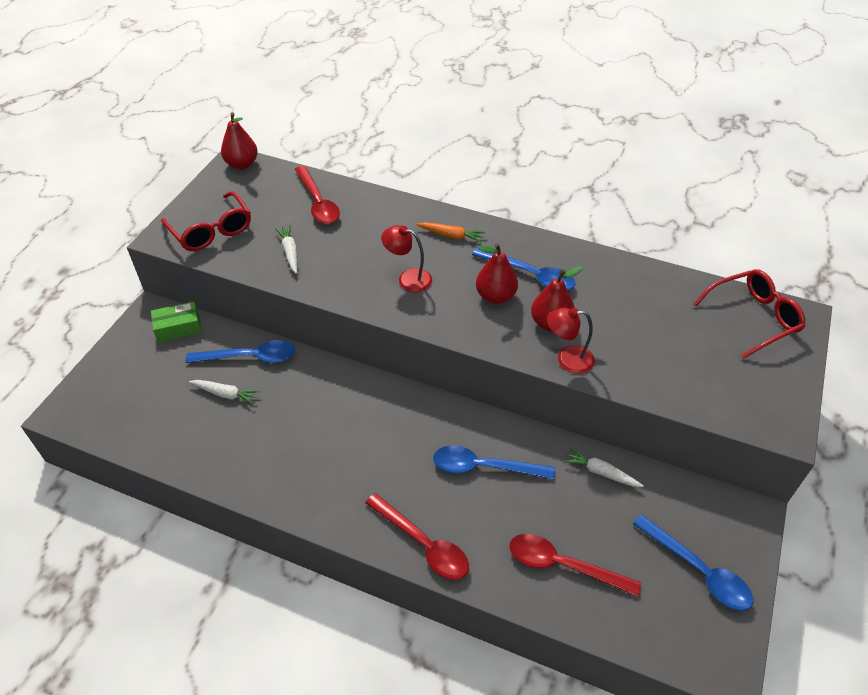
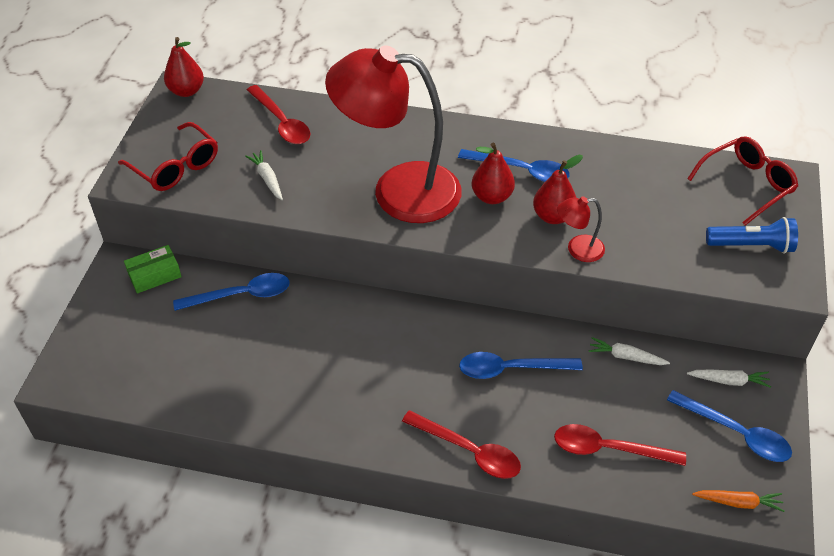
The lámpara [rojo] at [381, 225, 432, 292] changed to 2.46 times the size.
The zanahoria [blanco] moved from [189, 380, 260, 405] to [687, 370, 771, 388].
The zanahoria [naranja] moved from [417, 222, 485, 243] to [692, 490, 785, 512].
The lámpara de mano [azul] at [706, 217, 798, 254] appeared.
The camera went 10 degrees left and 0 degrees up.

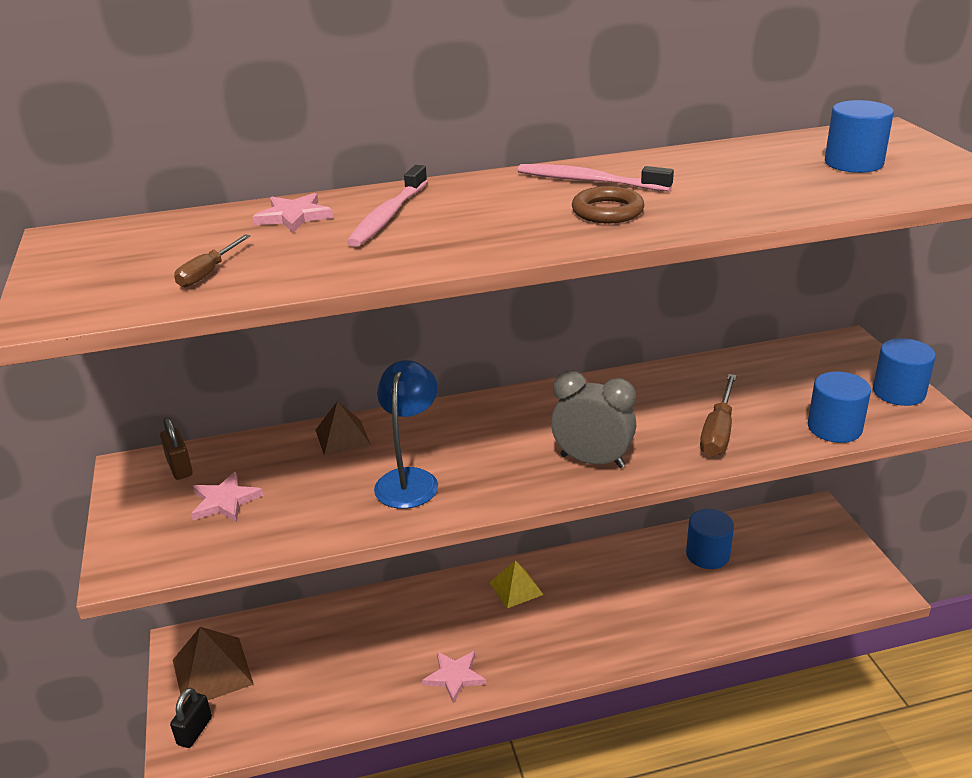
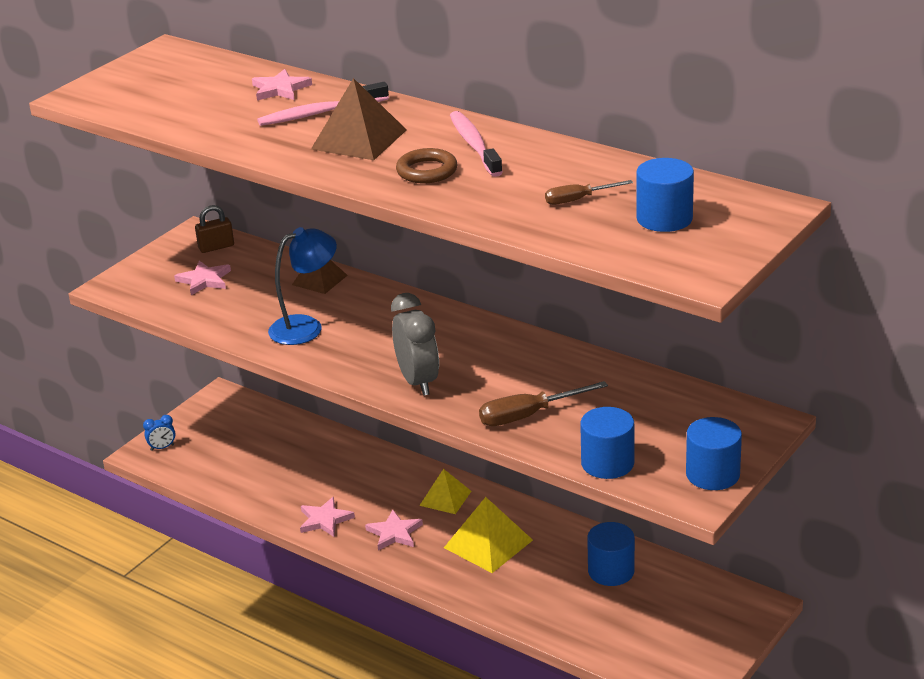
The candado [negro] at [170, 687, 212, 748] was replaced by the despertador [azul] at [143, 415, 175, 451].
The candado [marrón] at [160, 417, 193, 480] turned 45 degrees clockwise.
The pirámide [marrón] moved from [173, 627, 254, 705] to [311, 78, 407, 160].
The estrella [rosa] at [365, 510, 423, 550] appeared.
The pirámide [amarillo] at [444, 497, 533, 573] appeared.
The destornillador [marrón] moved from [174, 234, 251, 288] to [545, 180, 633, 205].
The camera went 50 degrees right and 0 degrees up.

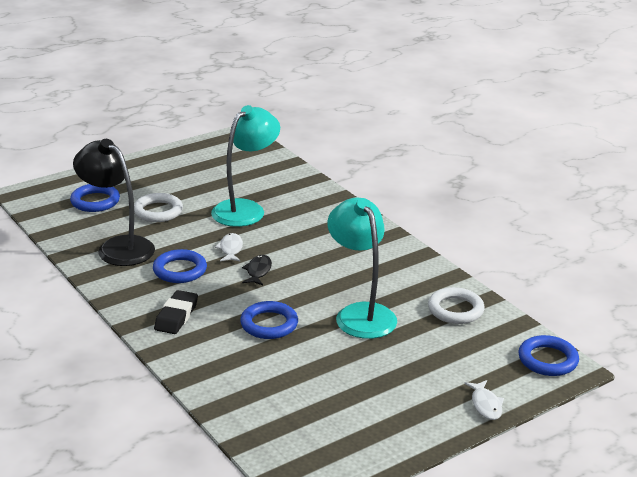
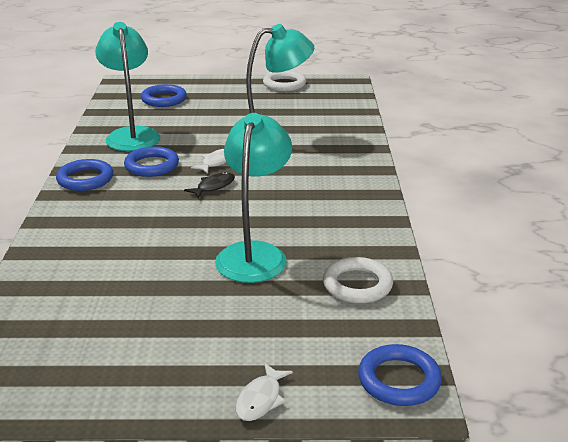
The anillo [azul] moved from [240, 301, 298, 339] to [56, 159, 113, 191].
The lámpara [negro] at [73, 139, 155, 266] became the lámpara [turquesa] at [95, 22, 160, 151].
The anillo [blanco] moved from [134, 193, 183, 222] to [263, 70, 306, 91].
The goma de borrar [negro] at [154, 290, 198, 334] disappeared.
The camera went 35 degrees right and 0 degrees up.

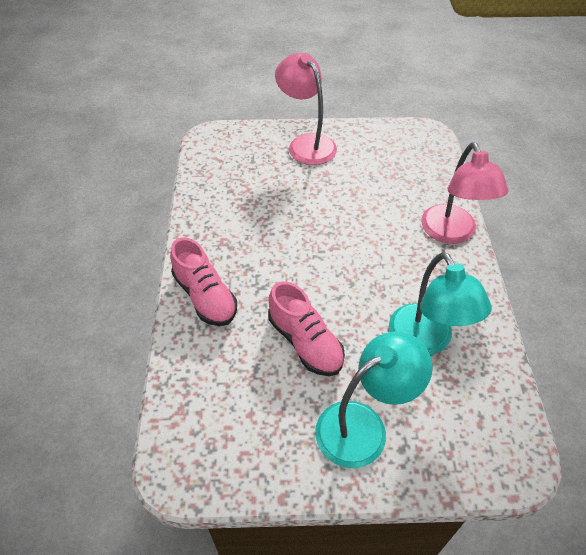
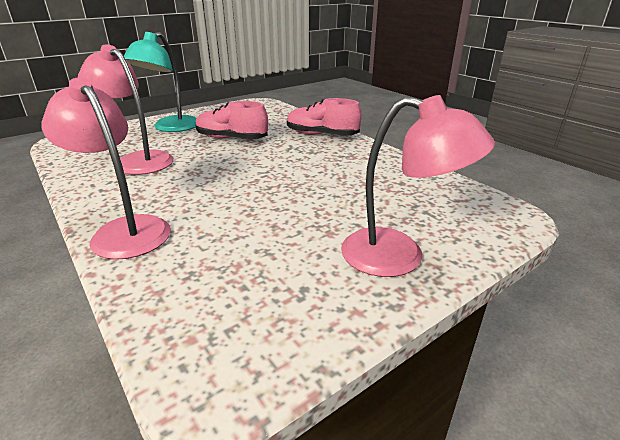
The lámpara [turquesa] at [389, 252, 492, 355] became the lámpara [rosa] at [78, 44, 174, 175].
The camera went 145 degrees right and 20 degrees down.

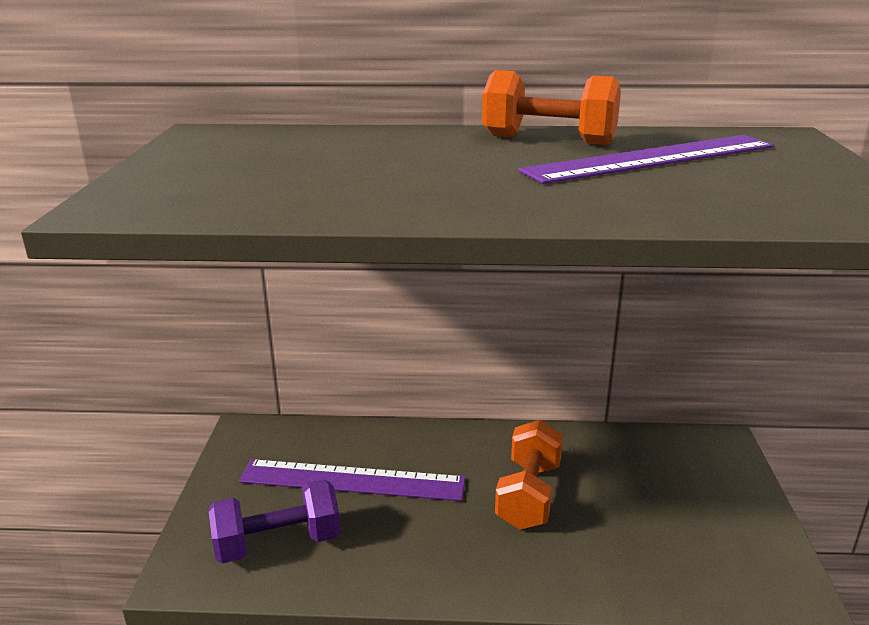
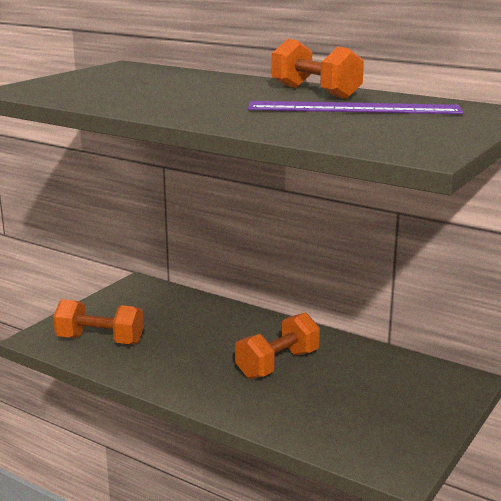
The mancuerna [morado] at [209, 479, 341, 563] became the mancuerna [naranja] at [53, 299, 144, 345].
The regla [morado] at [239, 459, 465, 501] disappeared.
The camera went 30 degrees right and 5 degrees down.

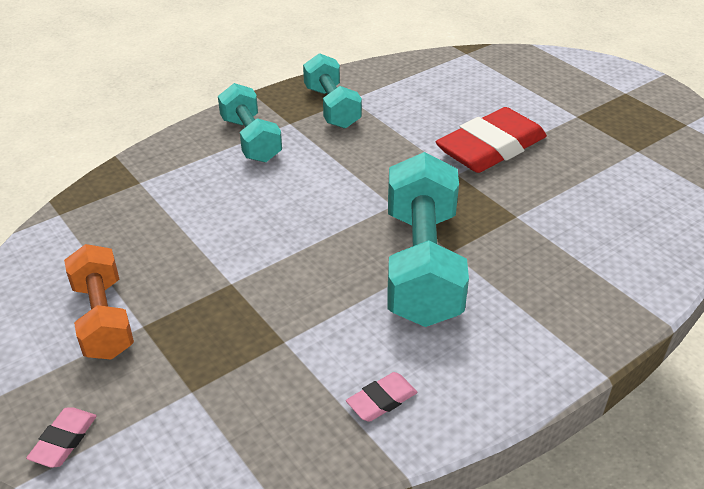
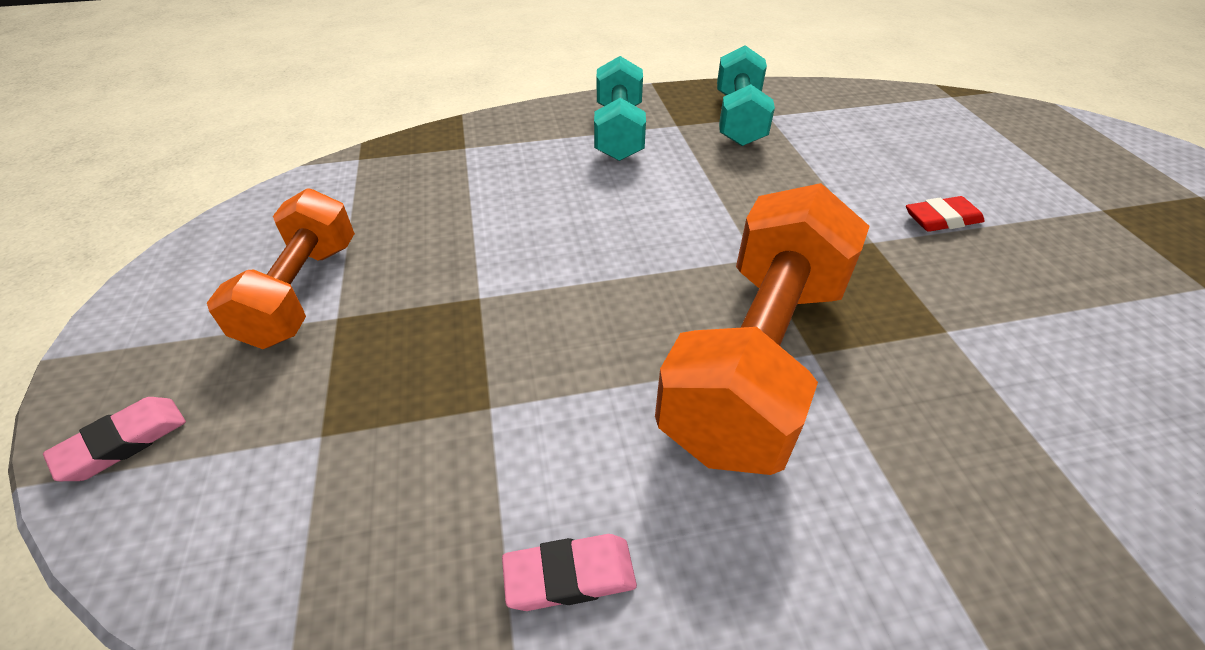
The mancuerna [turquesa] at [387, 152, 469, 327] became the mancuerna [naranja] at [655, 183, 870, 475].
The goma de borrar [rojo] at [436, 107, 547, 173] changed to 0.43 times the size.
The camera went 25 degrees right and 5 degrees up.

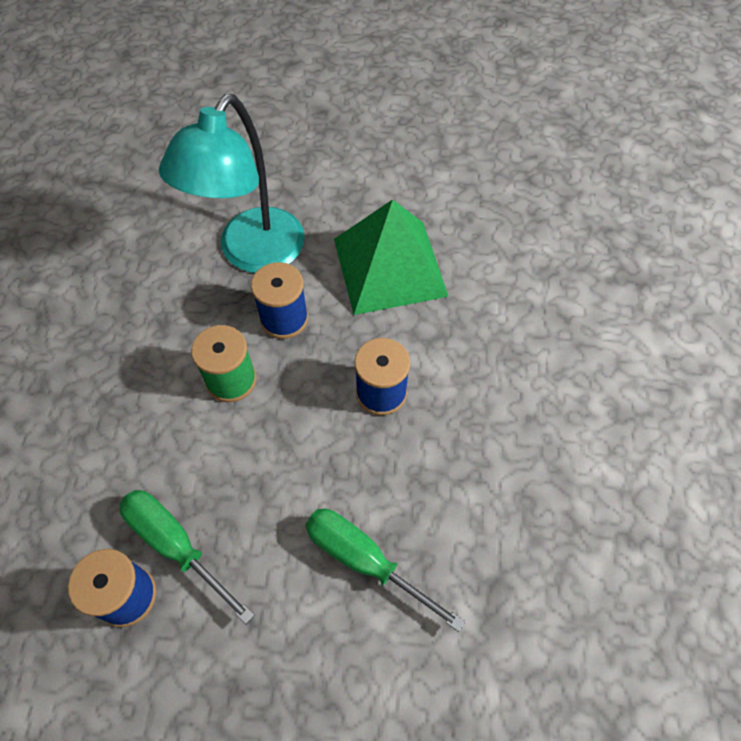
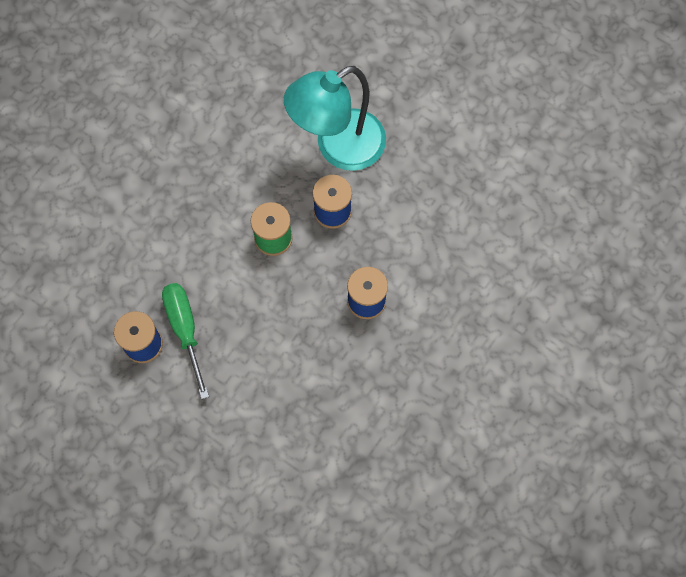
The destornillador [verde] at [305, 509, 465, 632] disappeared.
The pirámide [verde] at [334, 200, 449, 315] disappeared.
The camera went 30 degrees right and 10 degrees up.

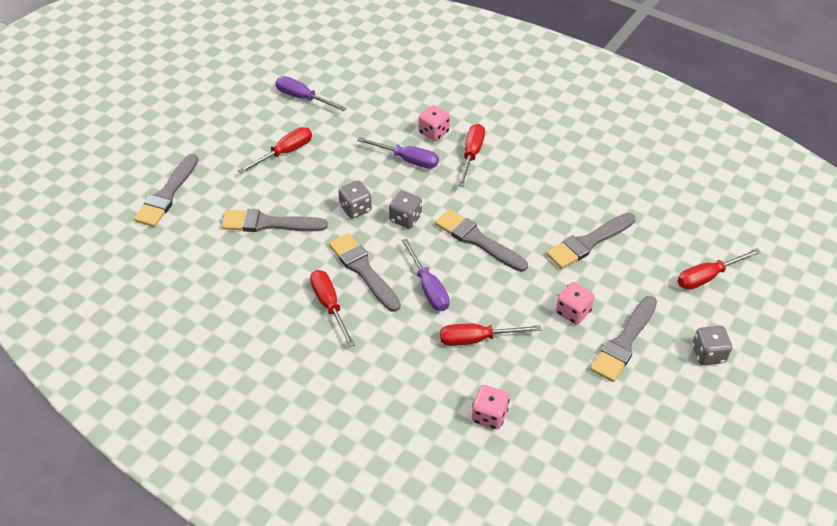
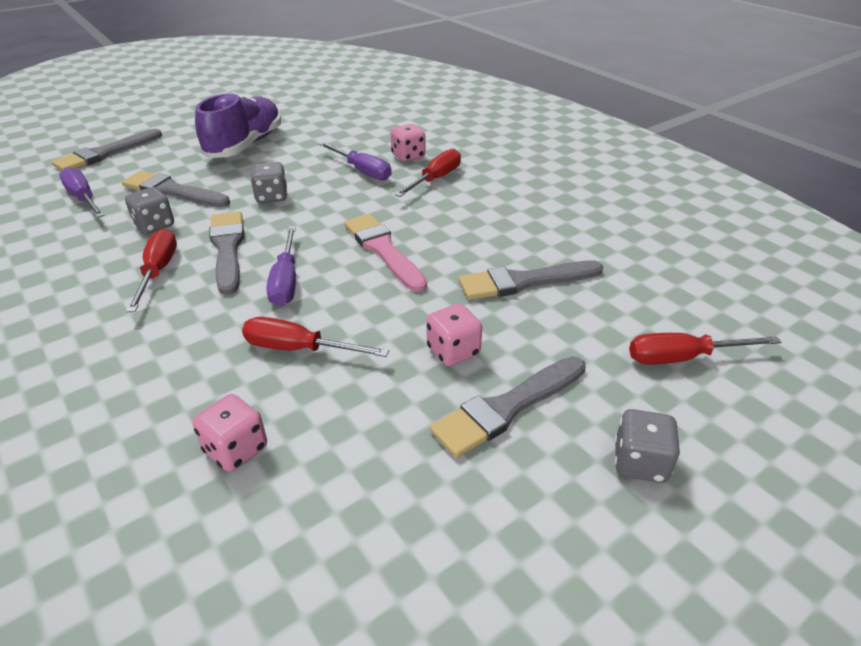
The destornillador [morado] moved from [276, 76, 346, 111] to [59, 167, 105, 218].
The dado [gris] moved from [389, 190, 422, 229] to [125, 187, 174, 234].
The destornillador [rojo] at [238, 127, 312, 173] was replaced by the zapato [morado] at [195, 92, 281, 158].
The pincel [gris] at [435, 209, 528, 272] became the pincel [rosa] at [344, 214, 427, 292].
The camera went 20 degrees right and 10 degrees down.

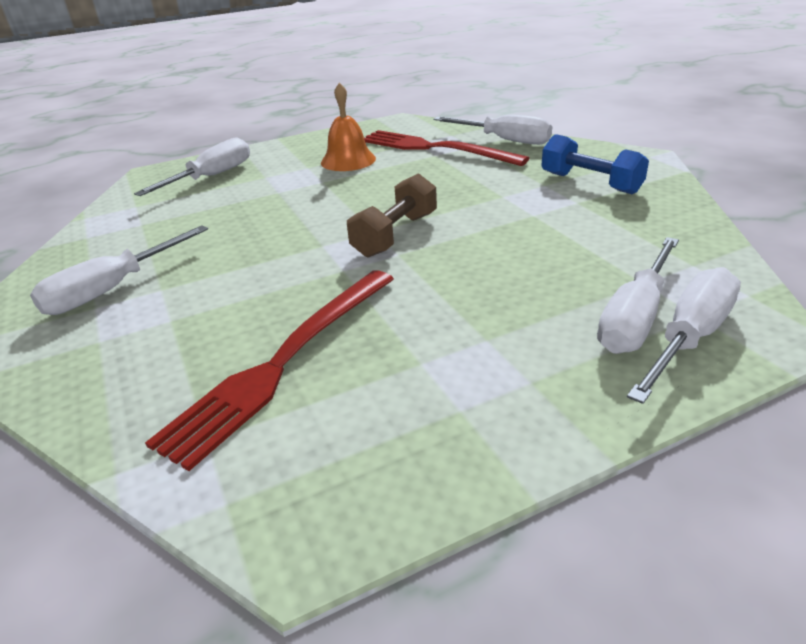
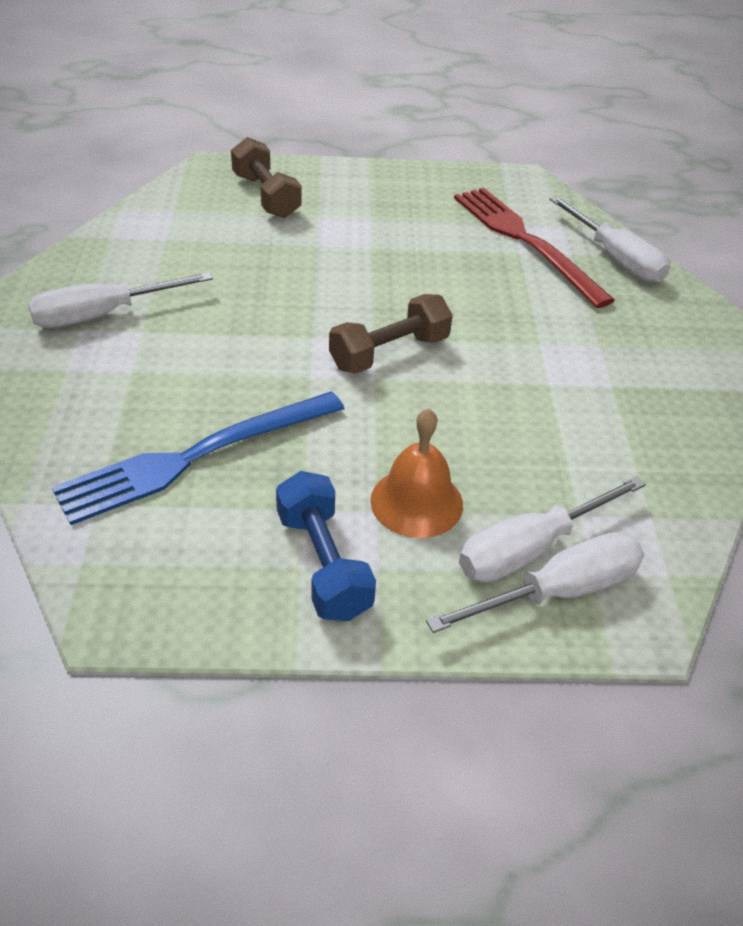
The tenedor [rojo] at [145, 270, 394, 471] became the tenedor [azul] at [52, 391, 344, 525].
The destornillador [blanco] at [134, 137, 250, 196] was replaced by the mancuerna [marrón] at [231, 137, 301, 218].
The mancuerna [azul] moved from [541, 134, 649, 194] to [276, 471, 376, 621].
The campana [naranja] moved from [321, 82, 376, 171] to [370, 408, 463, 538].
The camera went 20 degrees right and 10 degrees up.

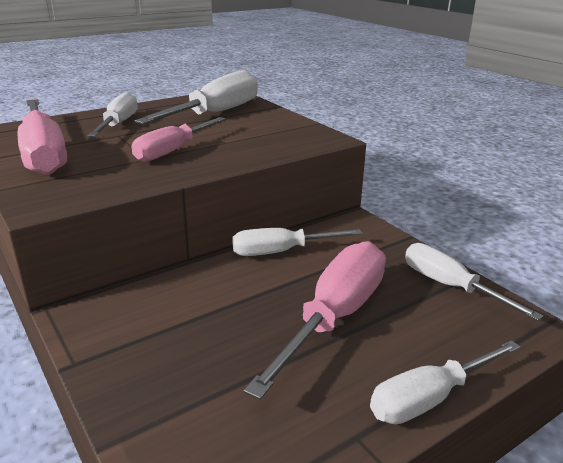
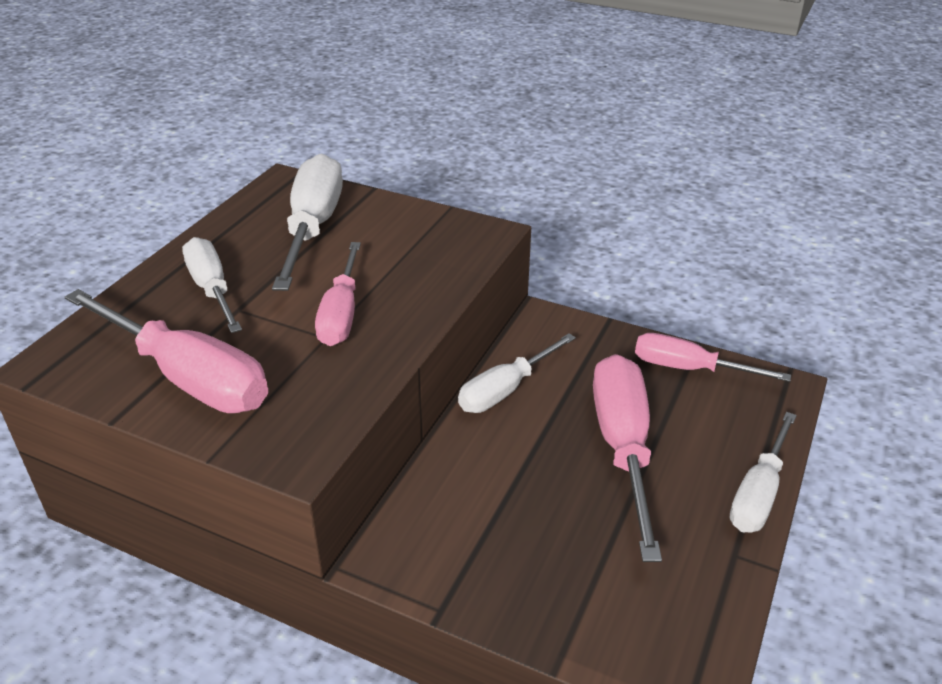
The destornillador [blanco] at [405, 243, 543, 321] became the destornillador [rosa] at [635, 333, 791, 382].
The camera went 30 degrees left and 10 degrees up.

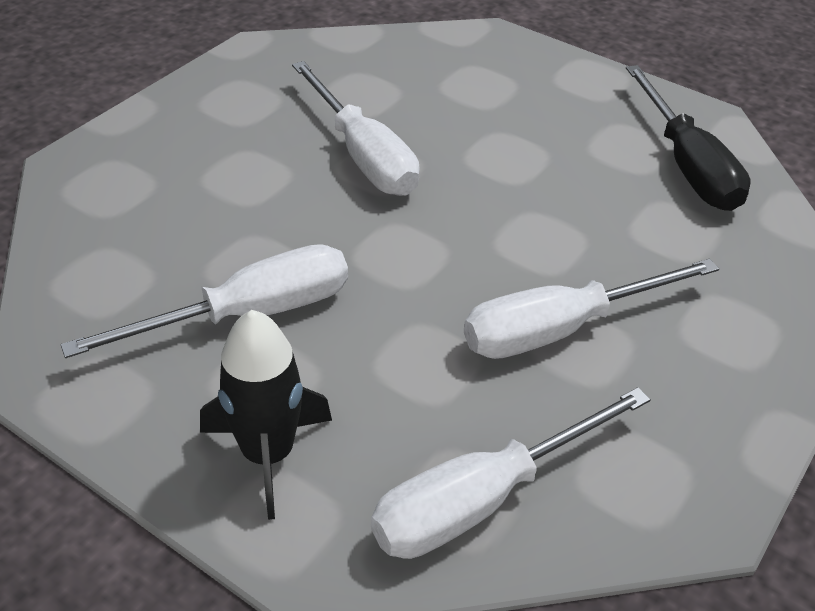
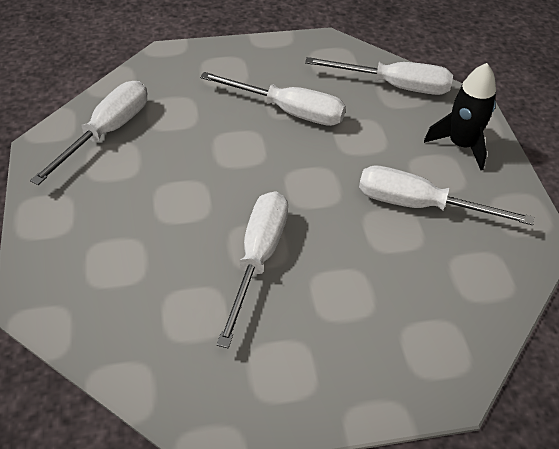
The destornillador [negro] at [626, 65, 751, 211] became the destornillador [blanco] at [30, 81, 147, 185].
The camera went 135 degrees left and 5 degrees up.

